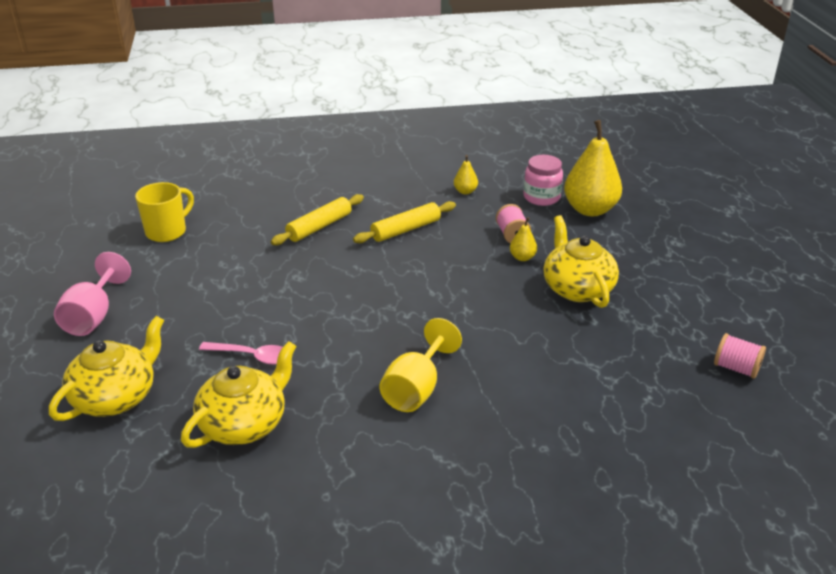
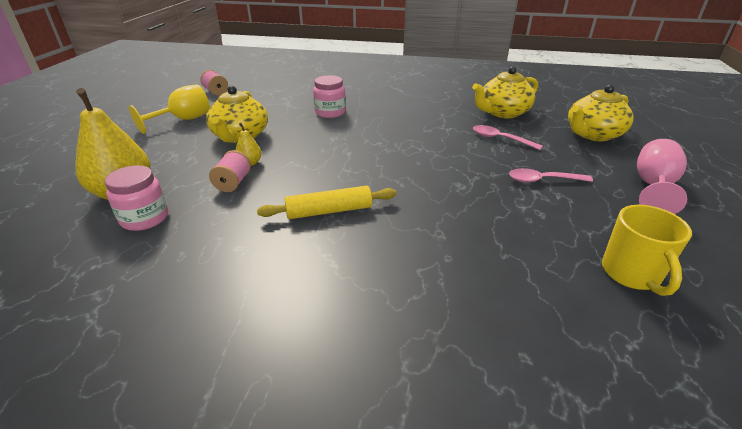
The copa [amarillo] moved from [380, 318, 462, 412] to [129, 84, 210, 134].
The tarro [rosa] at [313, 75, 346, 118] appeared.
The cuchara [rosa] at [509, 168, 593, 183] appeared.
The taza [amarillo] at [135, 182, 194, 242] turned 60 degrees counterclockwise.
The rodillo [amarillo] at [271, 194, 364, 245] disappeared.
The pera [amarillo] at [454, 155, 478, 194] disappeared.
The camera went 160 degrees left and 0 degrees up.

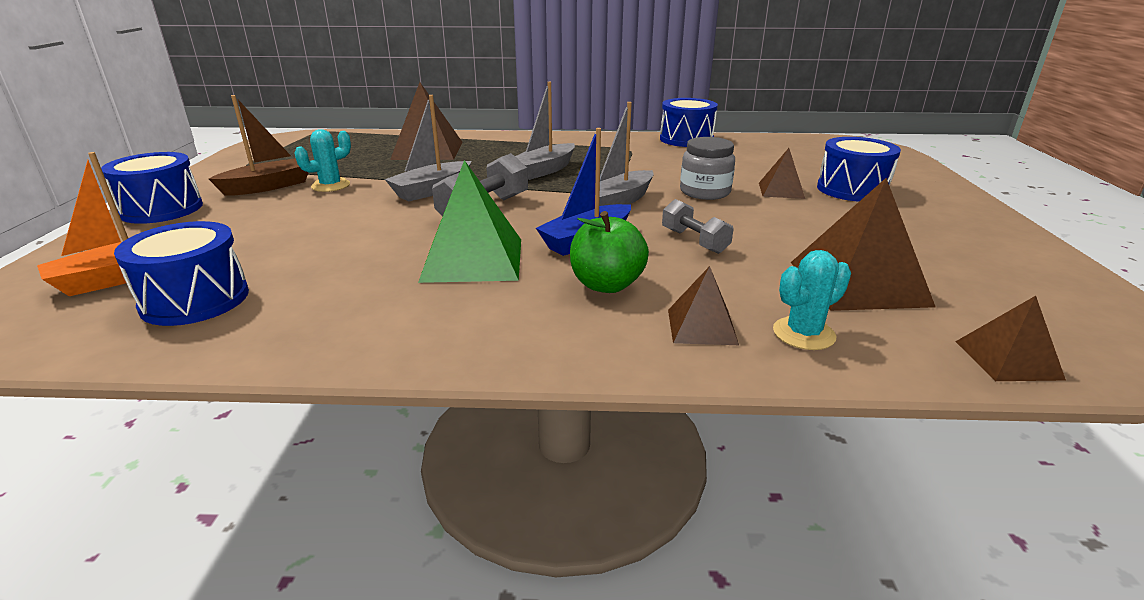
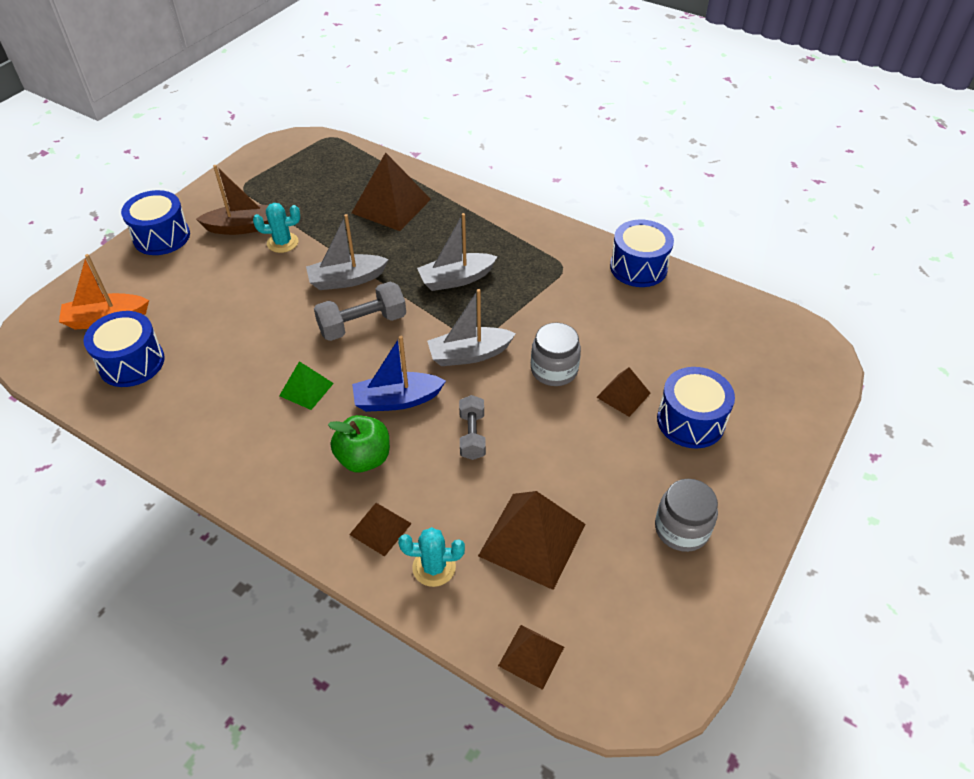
The pirámide [verde] at [418, 160, 521, 283] changed to 0.55 times the size.
The tarro [gris] at [655, 479, 718, 552] appeared.
The camera went 30 degrees right and 20 degrees up.

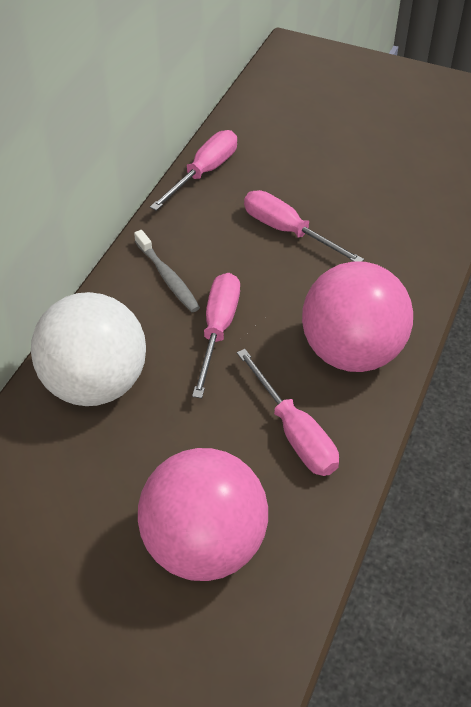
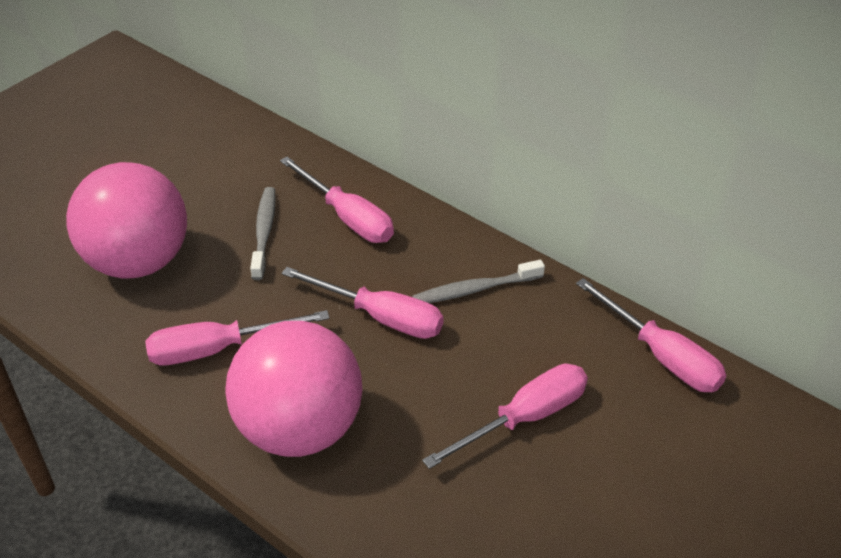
The cepillo de dientes [gris] at [250, 187, 276, 280] appeared.
The pelota [blanco] at [31, 292, 146, 406] was replaced by the destornillador [rosa] at [280, 157, 394, 243].
The camera went 105 degrees right and 5 degrees down.

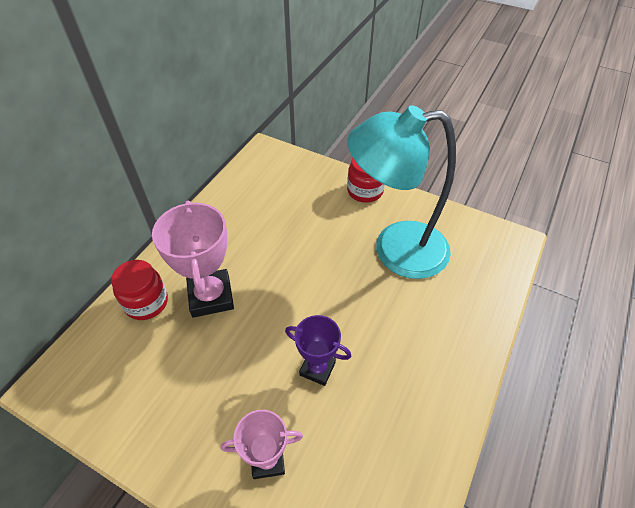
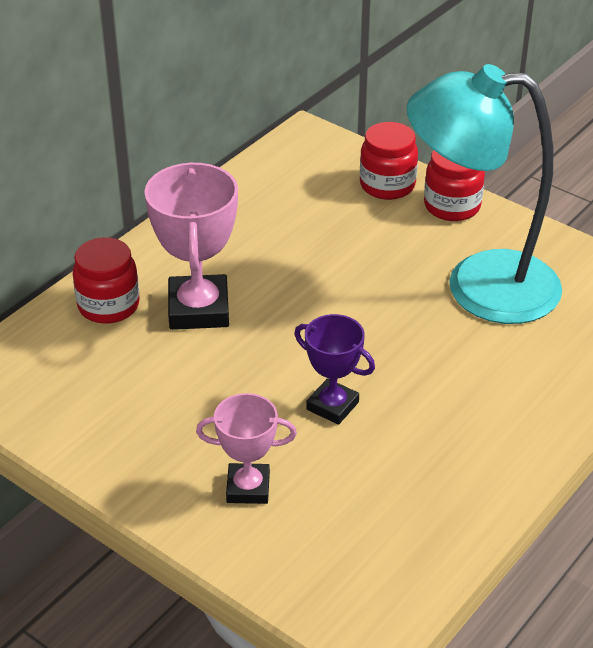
The tarro [rojo] at [360, 122, 418, 200] appeared.
The camera went 10 degrees right and 10 degrees down.

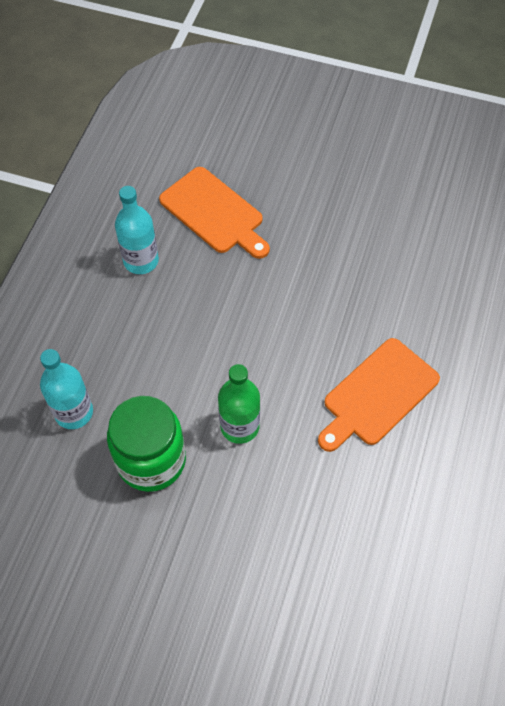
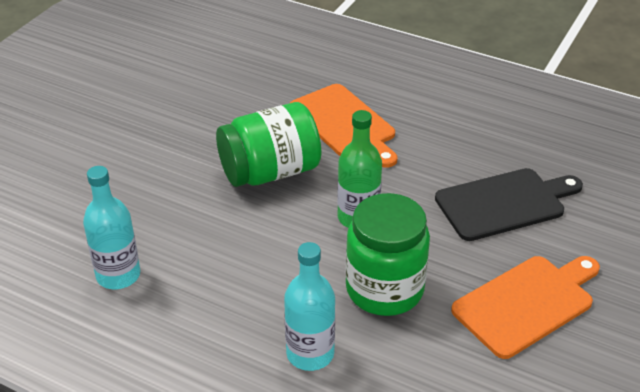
The tarro [verde] at [216, 102, 321, 187] appeared.
The tabla de cortar [negro] at [435, 168, 583, 241] appeared.
The tabla de cortar [naranja] moved from [159, 167, 270, 259] to [451, 256, 600, 359].
The camera went 80 degrees left and 20 degrees down.

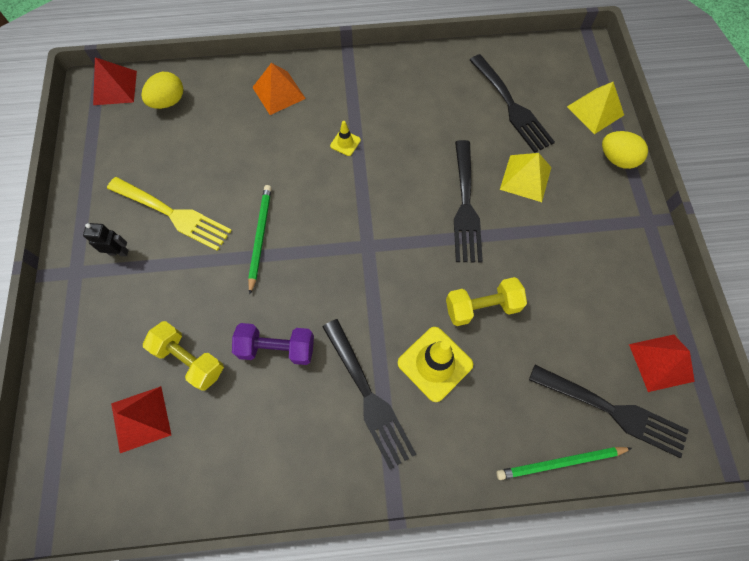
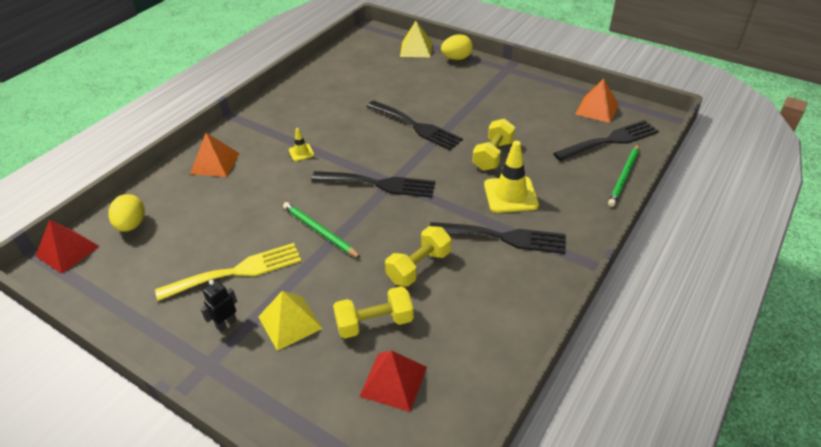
The pirámide [amarillo] moved from [500, 153, 551, 202] to [258, 291, 323, 351].
The tenedor [negro] moved from [470, 54, 555, 153] to [312, 171, 436, 198].
The mancuerna [morado] at [232, 323, 314, 365] became the mancuerna [amarillo] at [385, 226, 452, 286].
The pirámide [rojo] at [629, 334, 695, 392] became the pirámide [naranja] at [575, 79, 619, 123].
The camera went 50 degrees left and 25 degrees down.

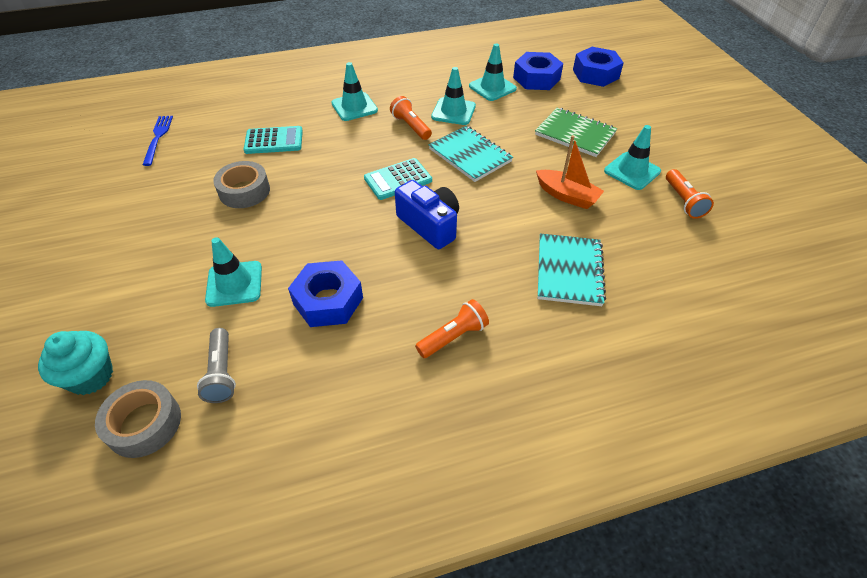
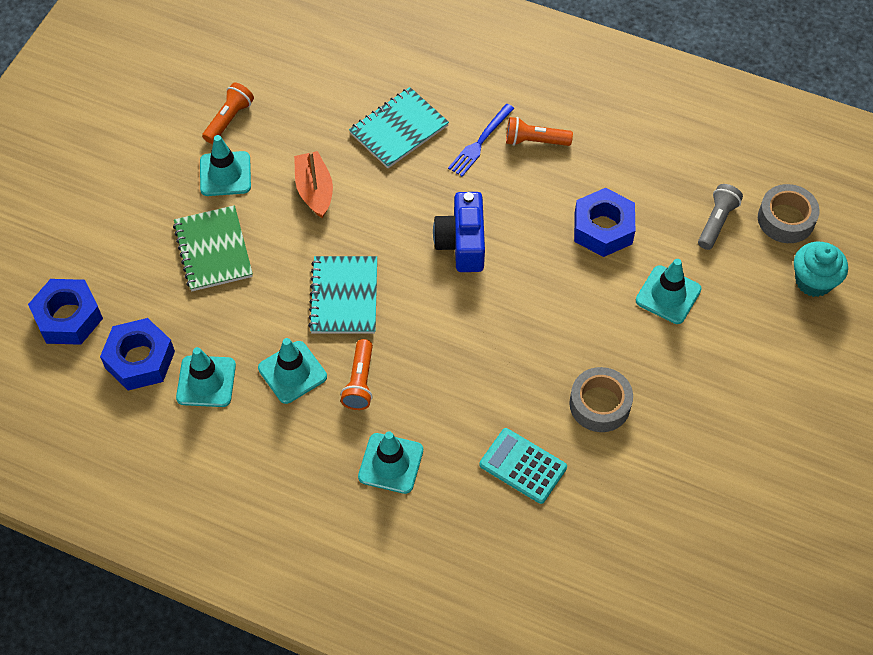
The tenedor [azul] moved from [143, 116, 173, 166] to [448, 104, 515, 176].
The calculadora [turquesa] at [364, 158, 432, 200] disappeared.
The camera went 140 degrees left and 10 degrees up.

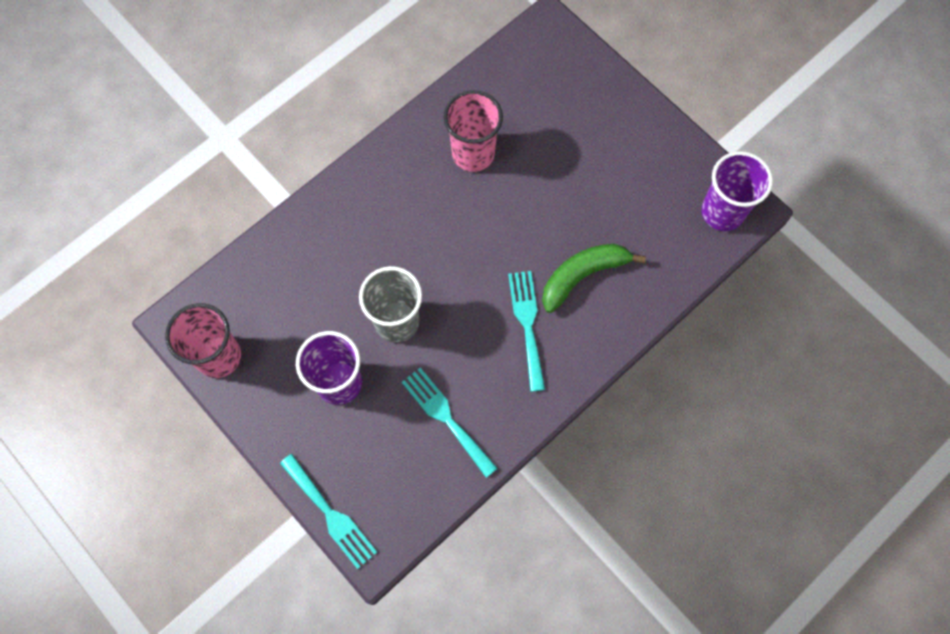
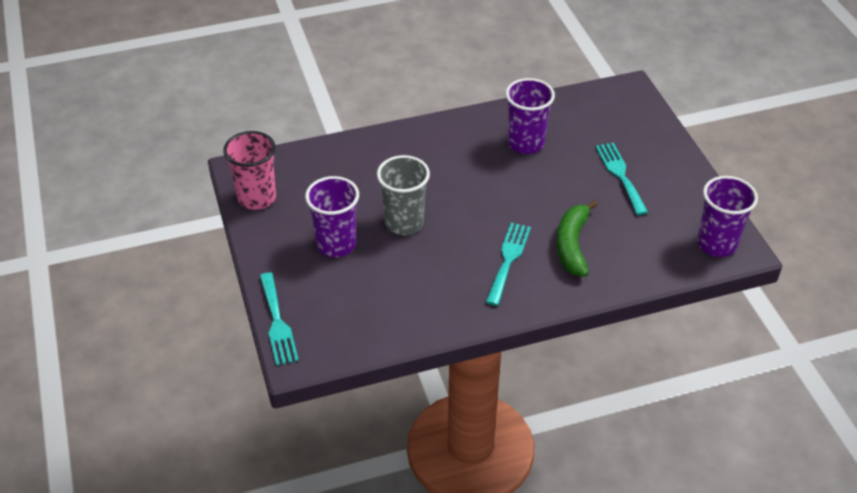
The vaso [rosa] at [444, 90, 503, 172] became the vaso [morado] at [506, 78, 555, 154].
The plátano [verde] at [542, 244, 646, 313] turned 75 degrees counterclockwise.
The tenedor [turquesa] moved from [402, 368, 498, 478] to [596, 143, 648, 215].
The camera went 25 degrees right and 25 degrees down.

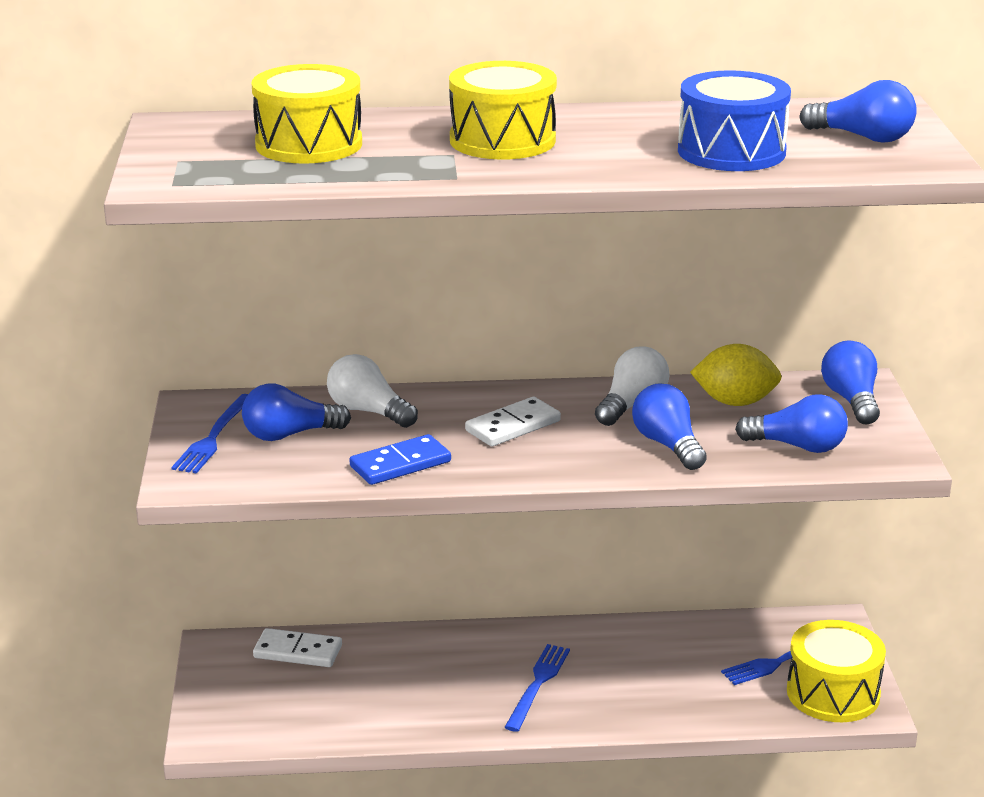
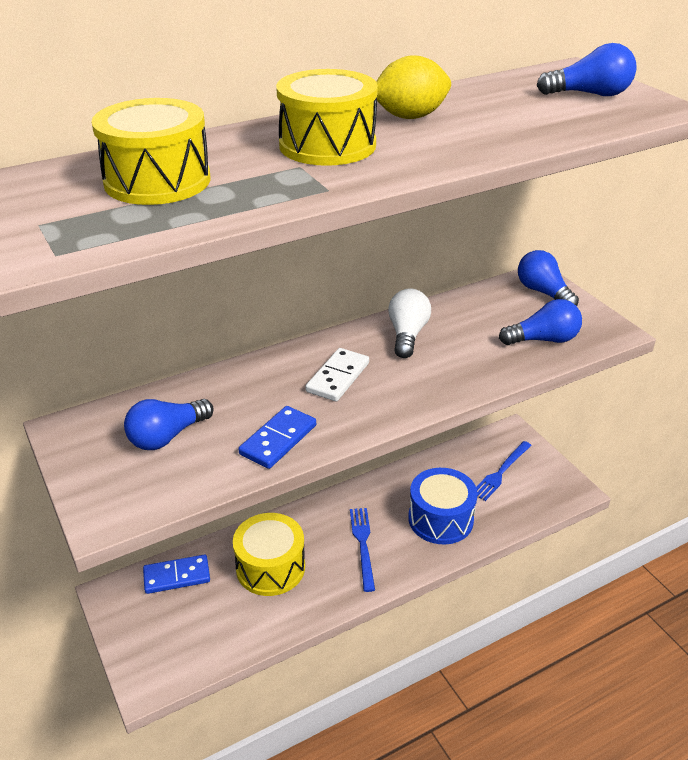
The ficha de dominó [blanco] at [253, 628, 342, 667] became the ficha de dominó [azul] at [143, 554, 210, 594].
The tambor [amarillo] moved from [787, 620, 886, 722] to [233, 513, 305, 596].
The limón [amarillo] moved from [690, 344, 782, 406] to [376, 55, 451, 119].
The tambor [azul] moved from [678, 70, 791, 171] to [408, 468, 478, 545].
The tenedor [azul] at [171, 394, 248, 474] disappeared.
The bombilla [blanco] at [327, 354, 418, 428] disappeared.
The bombilla [azul] at [632, 383, 707, 470] disappeared.
The camera went 25 degrees left and 10 degrees up.

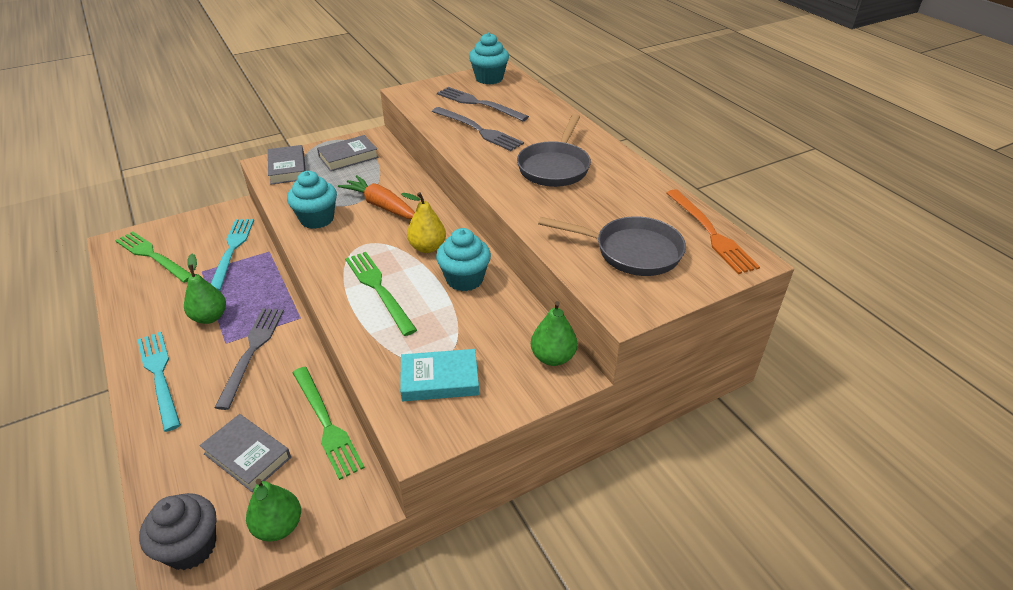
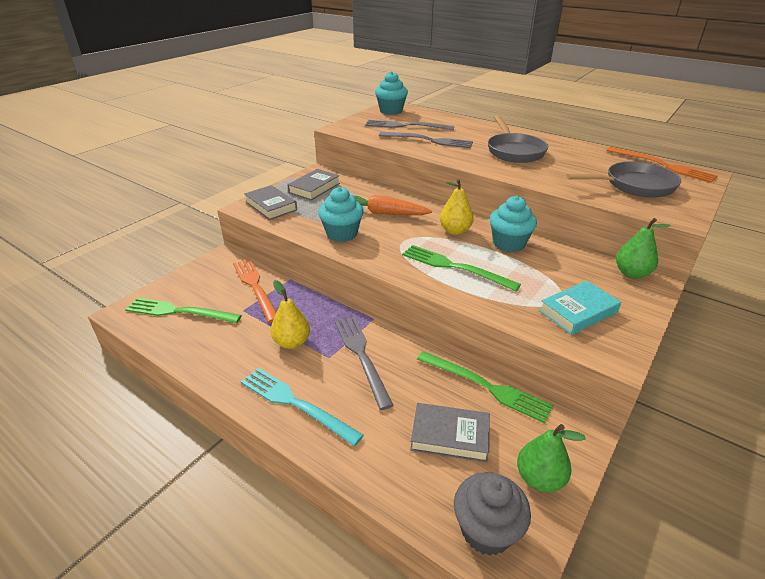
The tenedor [turquesa] at [211, 219, 254, 291] became the tenedor [naranja] at [233, 259, 276, 323].
The pera [verde] at [184, 254, 226, 324] became the pera [amarillo] at [271, 280, 310, 349].
The camera went 25 degrees left and 5 degrees down.

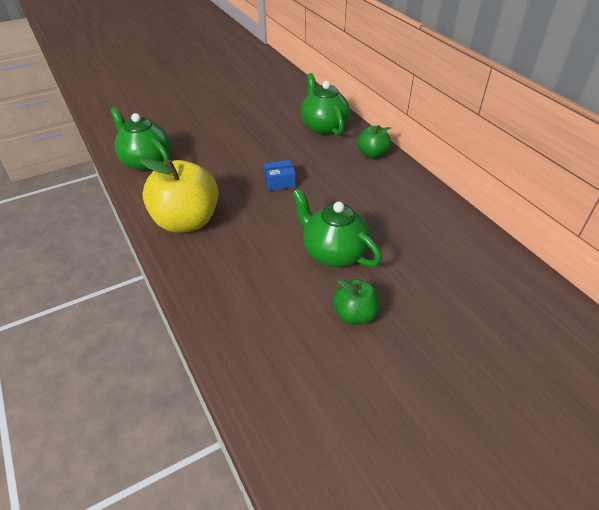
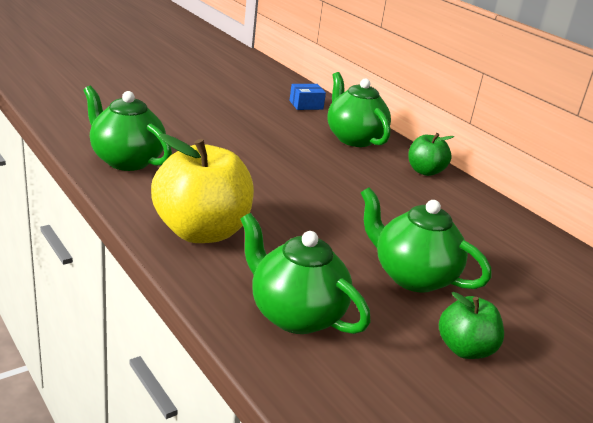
The tetera [verde] at [241, 213, 371, 334] appeared.
The caja [azul] moved from [264, 160, 296, 191] to [289, 84, 326, 110].
The camera went 10 degrees left and 15 degrees down.

